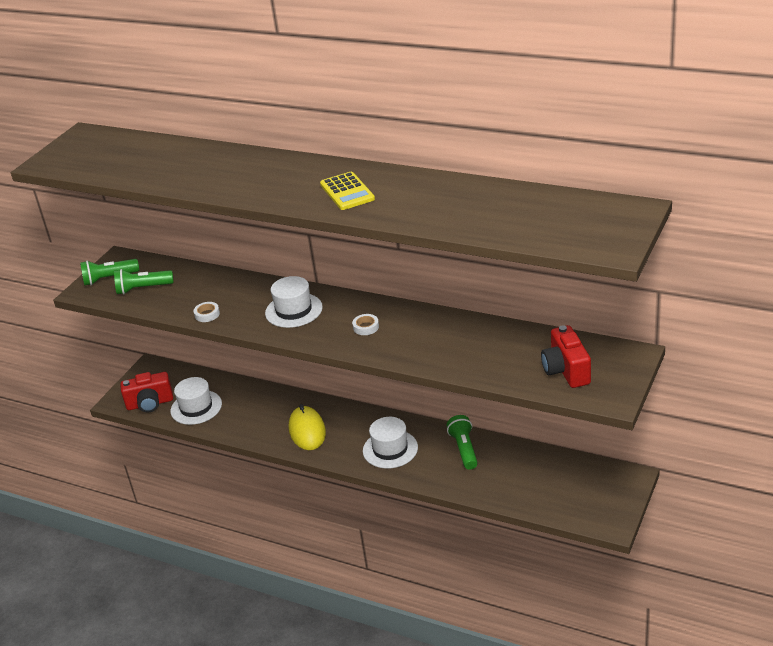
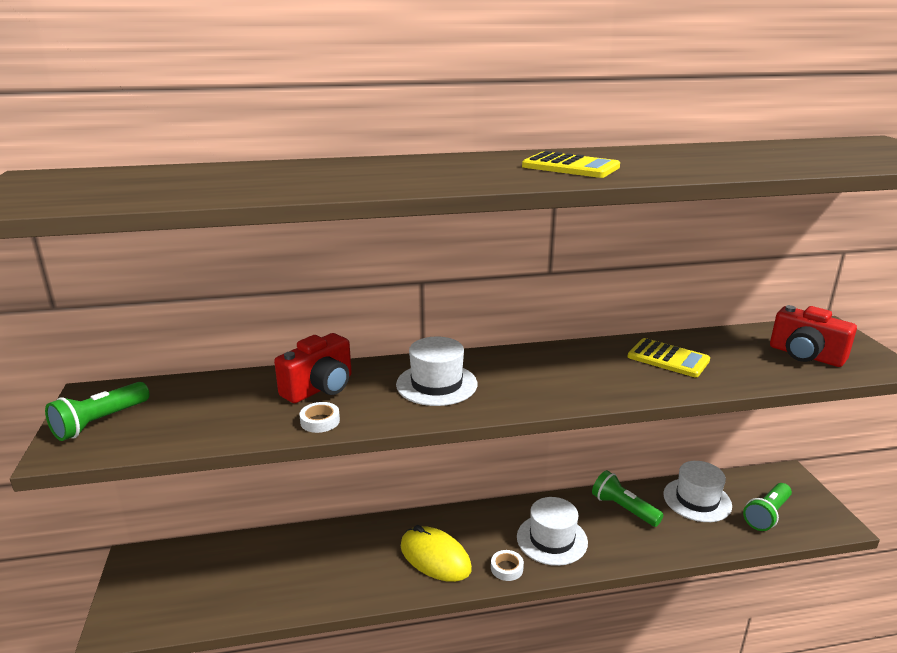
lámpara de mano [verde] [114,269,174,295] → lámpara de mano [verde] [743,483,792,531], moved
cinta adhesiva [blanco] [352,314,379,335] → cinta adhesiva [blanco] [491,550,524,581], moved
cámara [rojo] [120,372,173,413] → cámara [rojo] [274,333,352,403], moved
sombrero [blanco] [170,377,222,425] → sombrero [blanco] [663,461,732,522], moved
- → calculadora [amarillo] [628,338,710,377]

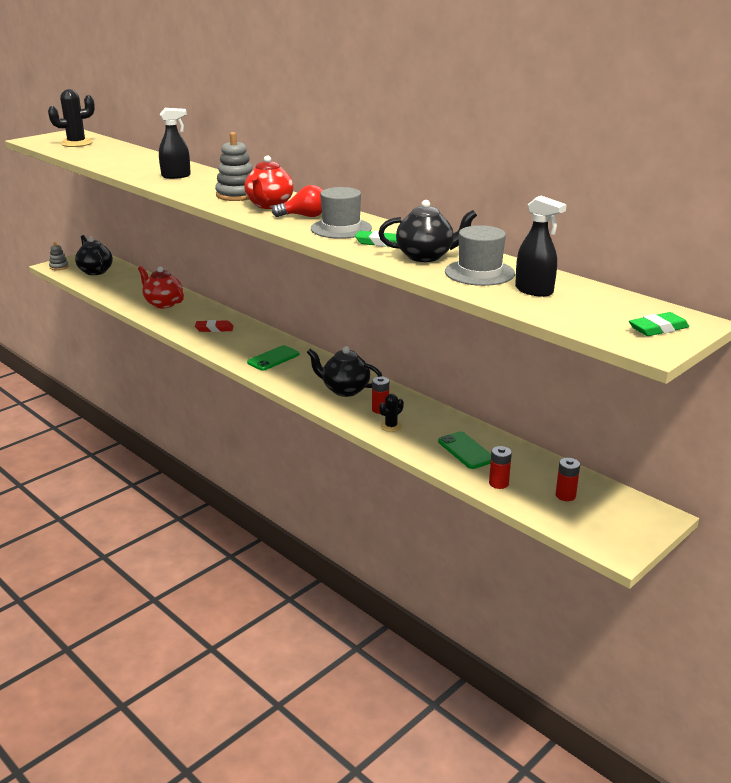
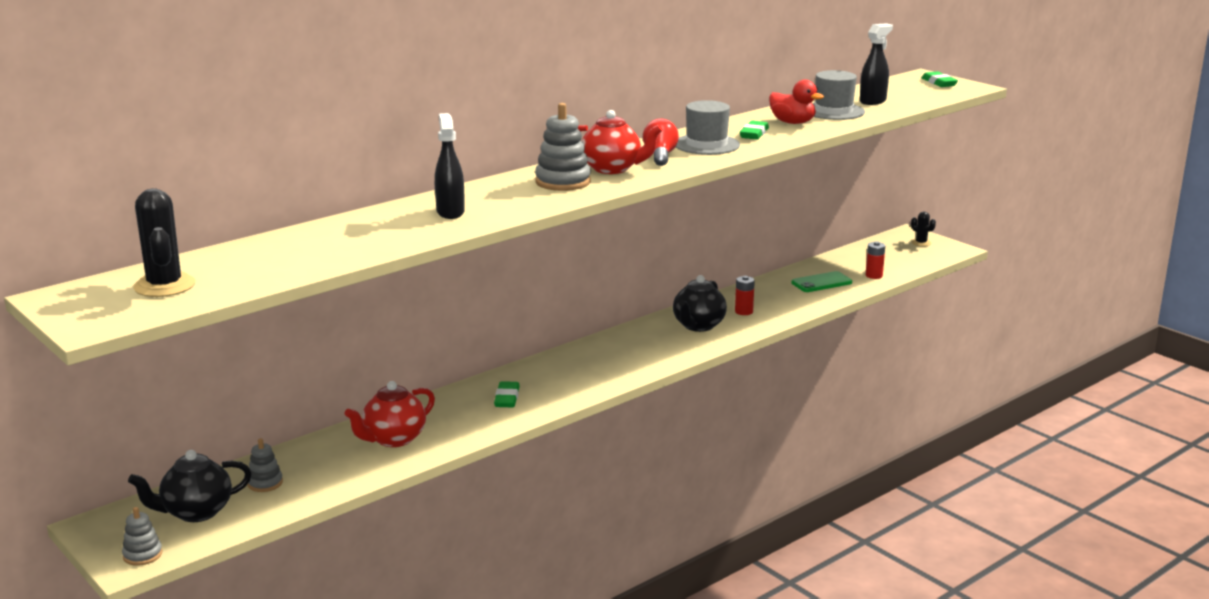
tetera [negro] [378,200,477,262] → pato [rojo] [769,79,824,124]
goma de borrar [rojo] [195,320,233,332] → goma de borrar [verde] [494,381,520,407]
móvil [verde] [247,345,300,371] → -
cactus [negro] [379,394,404,432] → cactus [negro] [911,212,936,247], moved
pila [rojo] [556,458,580,501] → -
- → juguete apilable [gris] [247,438,283,492]

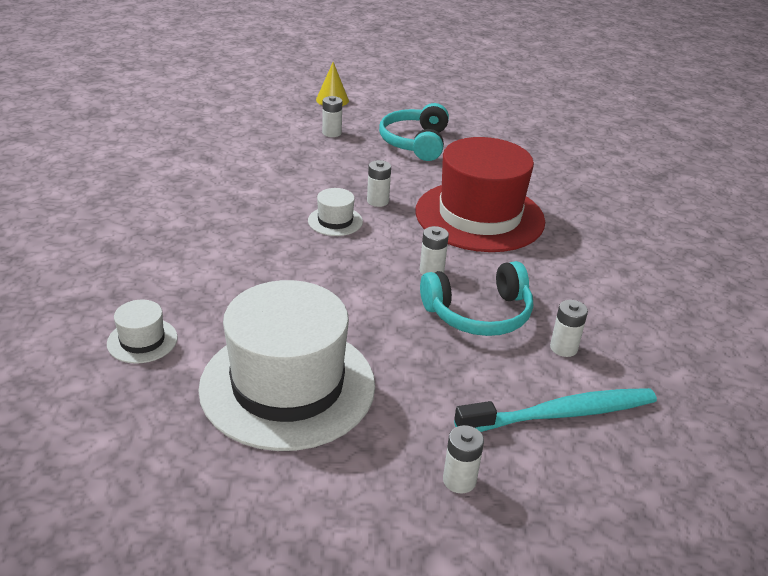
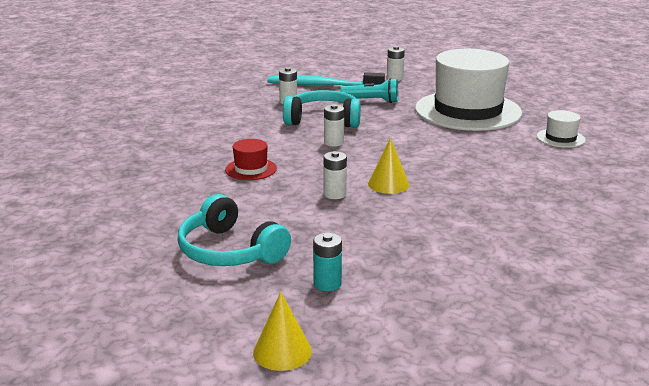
pila [blanco] [322,96,342,137] → pila [turquesa] [313,233,342,291]
auriculares [turquesa] [379,103,449,161] → auriculares [turquesa] [177,194,291,266], 105 degrees clockwise
sombrero [rojo] [416,137,545,252] → sombrero [rojo] [225,139,277,180], x0.41
sombrero [blanco] [308,188,363,236] → cono [amarillo] [368,138,409,194]
- → lámpara de mano [turquesa] [340,78,398,103]

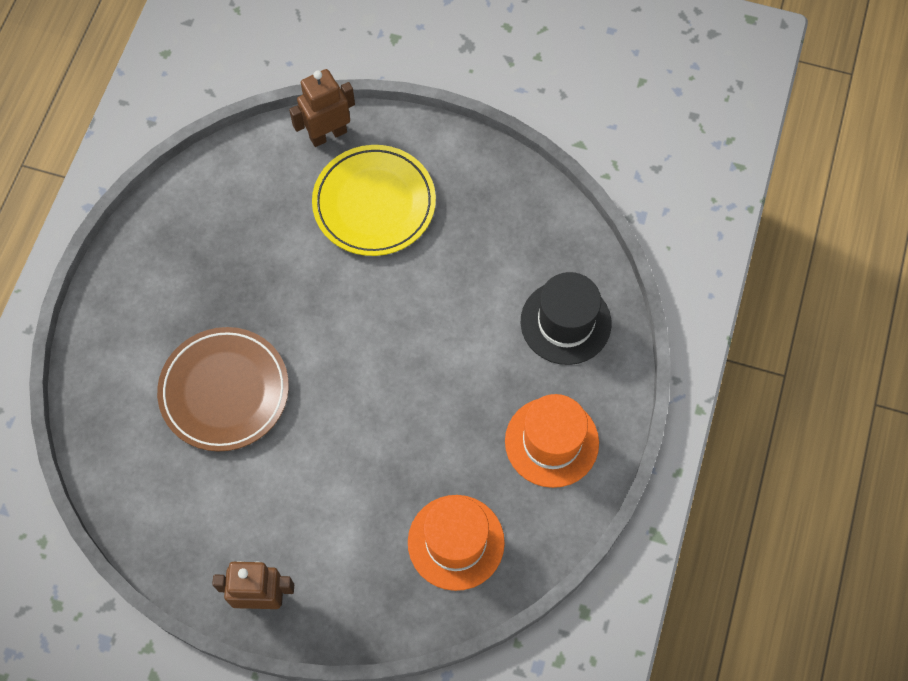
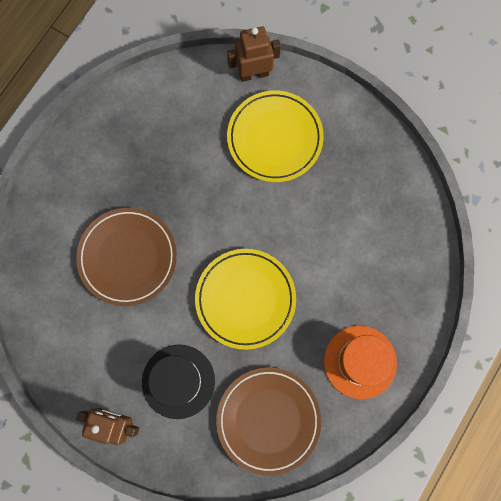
sombrero [negro] [521,272,611,365] → sombrero [negro] [142,345,215,419], moved
sombrero [naranja] [408,495,505,591] → plato [marrón] [216,368,321,476]
- → plato [amarillo] [195,249,296,350]

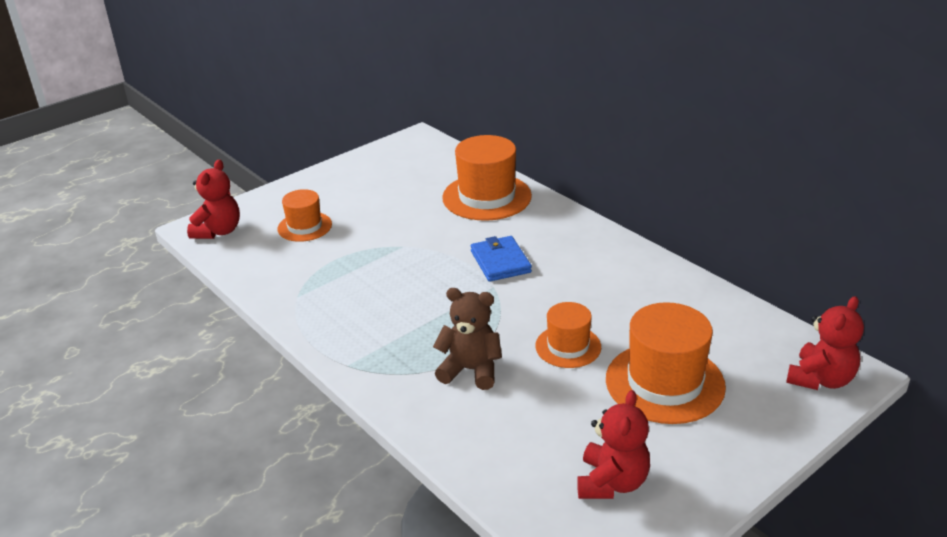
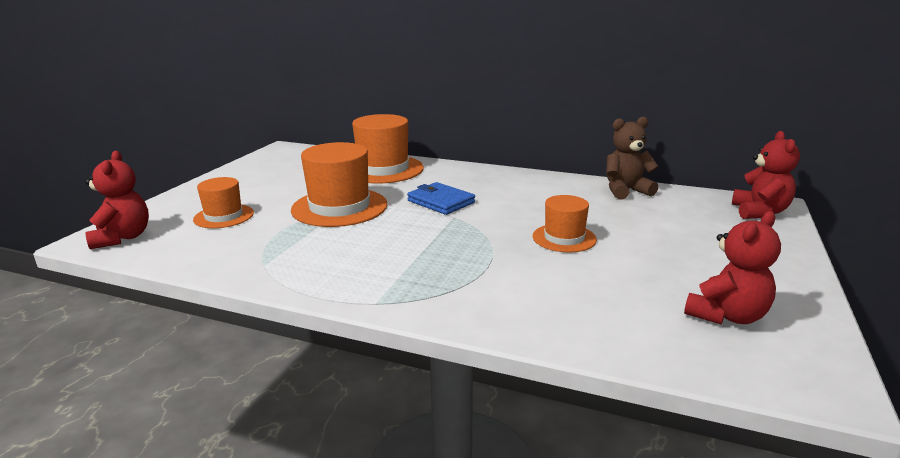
osito [marrón] [433,288,502,390] → osito [marrón] [606,117,659,199], moved
sombrero [naranja] [606,302,726,424] → sombrero [naranja] [291,142,388,227], moved
osito [rojo] [577,390,650,499] → osito [rojo] [684,211,781,325], 60 degrees clockwise

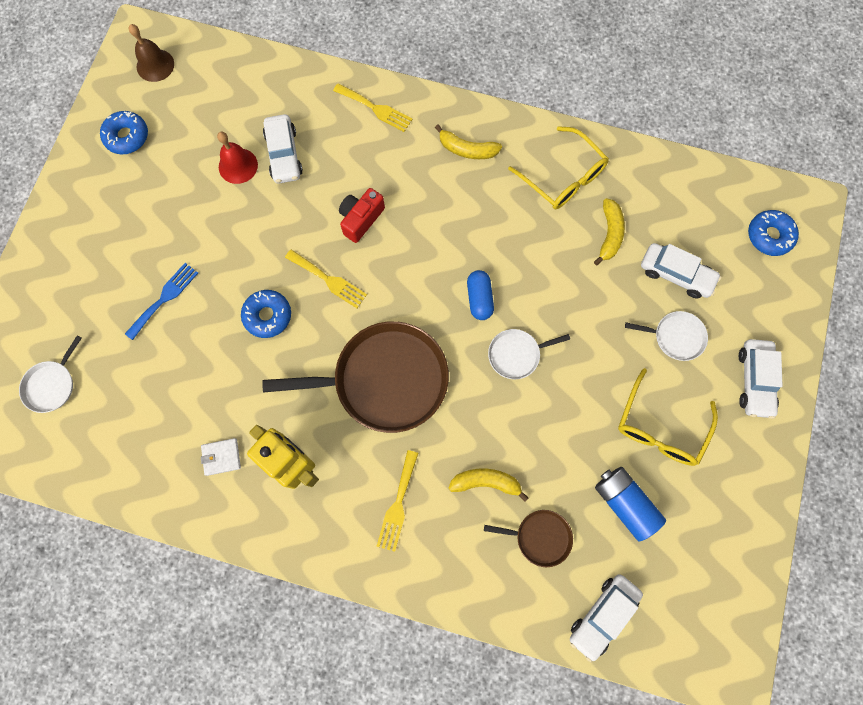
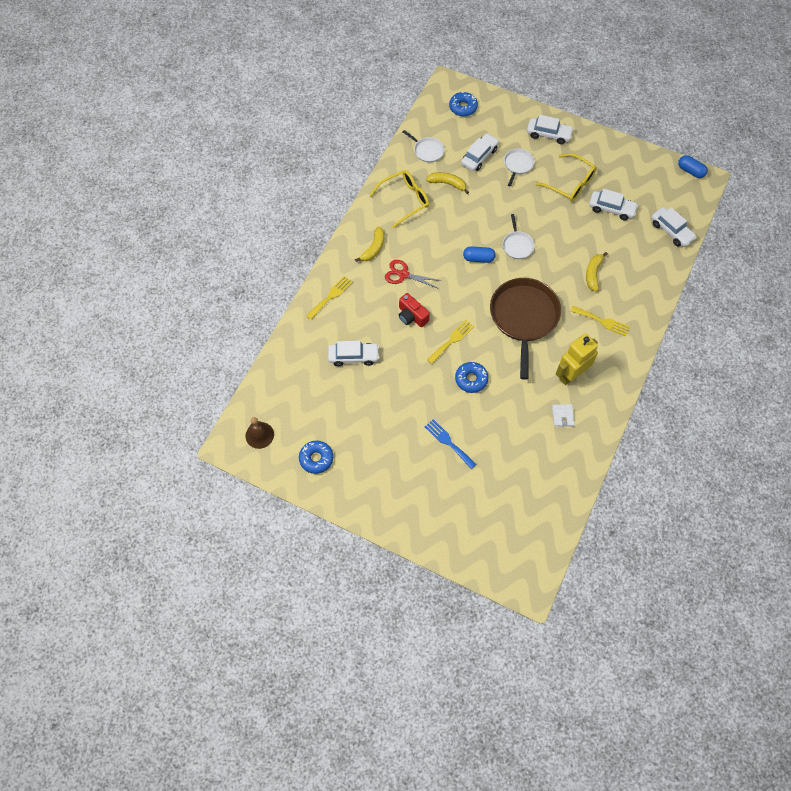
campana [rojo] [217,132,258,184] → -
sartén [blanco] [19,336,82,413] → sartén [blanco] [403,130,445,163], moved
pila [azul] [595,467,666,541] → coche [blanco] [589,189,638,221]
sartén [marrón] [484,510,573,567] → -
- → cápsula [azul] [678,155,708,178]
- → tijeras [rojo] [385,260,442,289]

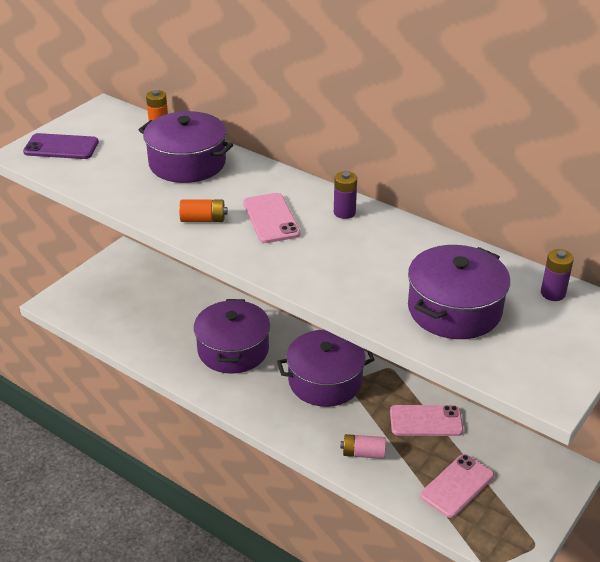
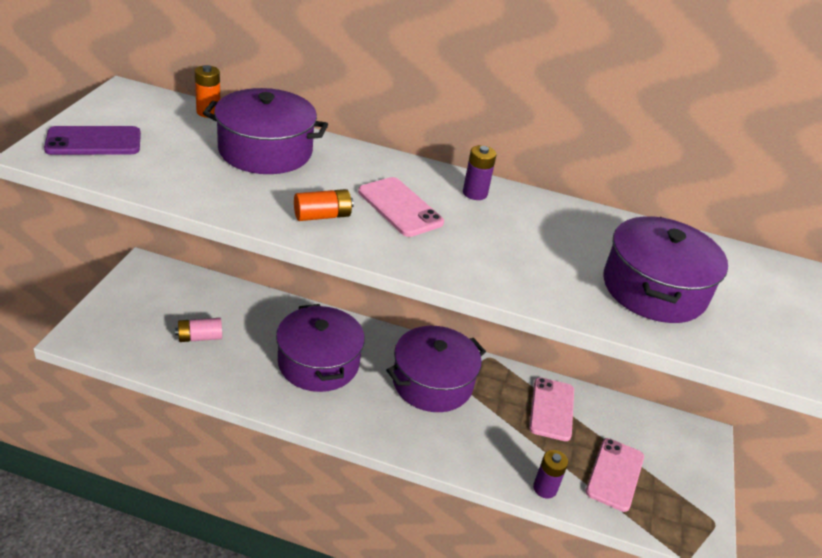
pila [morado] [541,249,574,301] → pila [morado] [533,450,568,498], moved
móvil [rosa] [390,405,463,436] → móvil [rosa] [529,377,574,441], 60 degrees counterclockwise
pila [rosa] [340,434,386,459] → pila [rosa] [175,318,222,342], moved

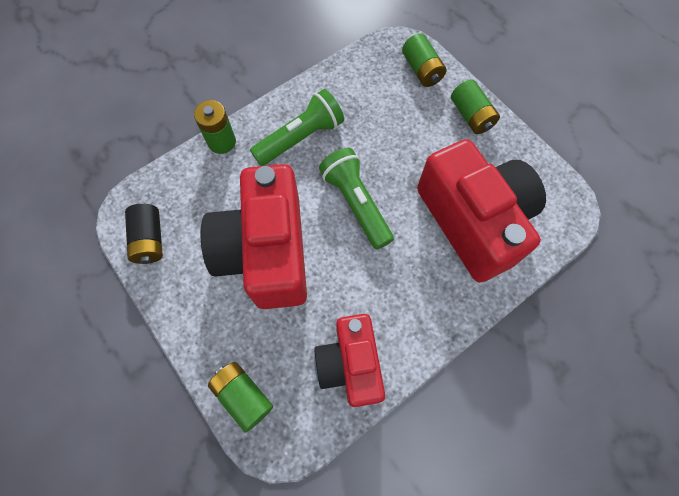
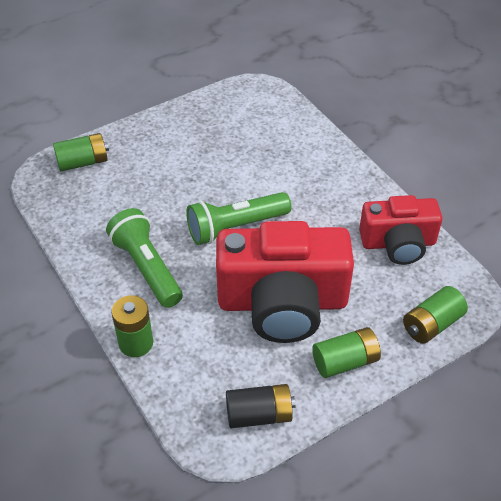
pila [verde] [451,79,500,134] → pila [verde] [312,327,381,378], moved
cámara [rojo] [417,139,546,282] → -

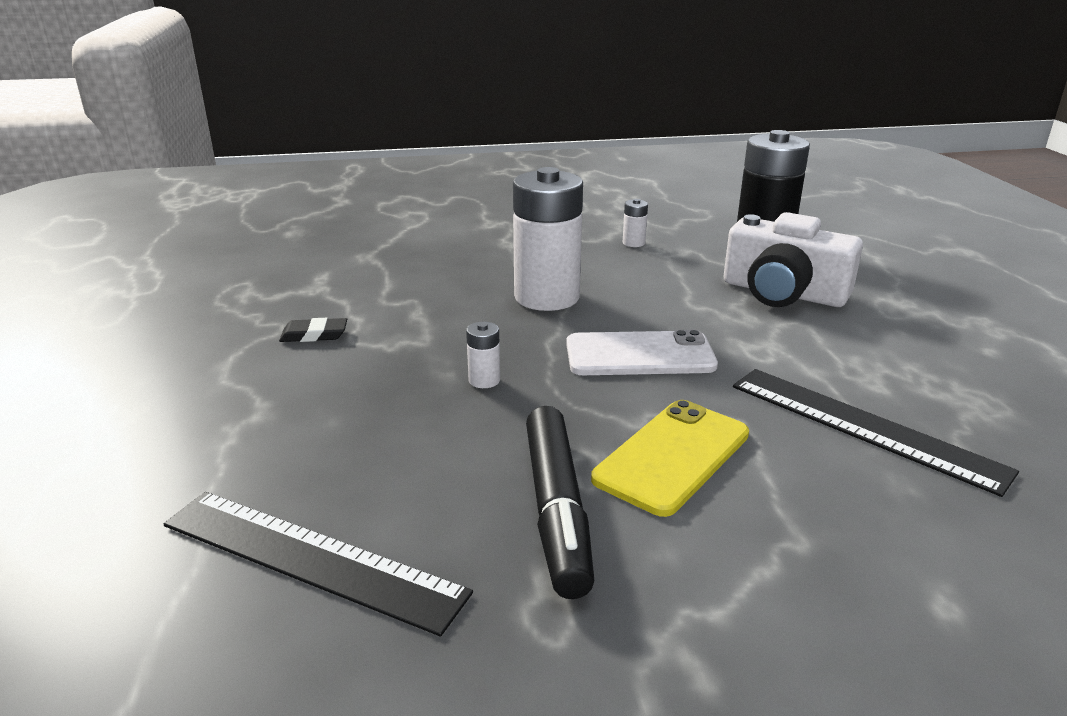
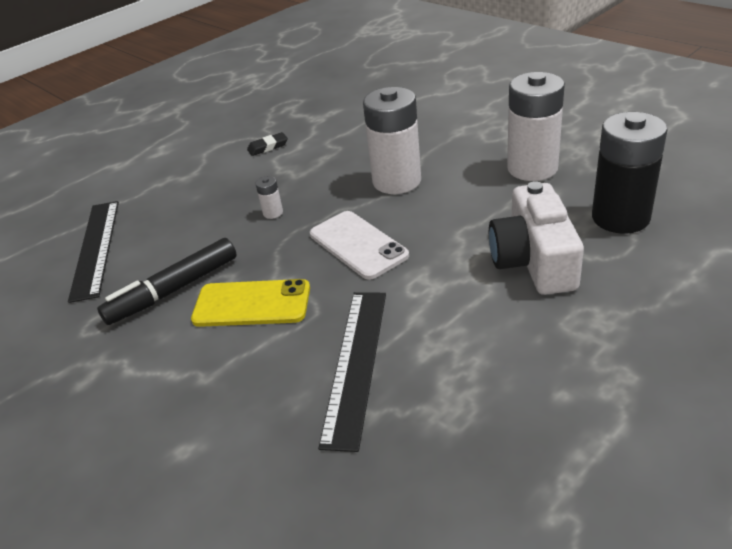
pila [blanco] [623,199,648,247] → pila [blanco] [507,72,565,181], x2.48
goma de borrar [negro] [279,318,347,342] → goma de borrar [negro] [247,132,288,156], 75 degrees counterclockwise

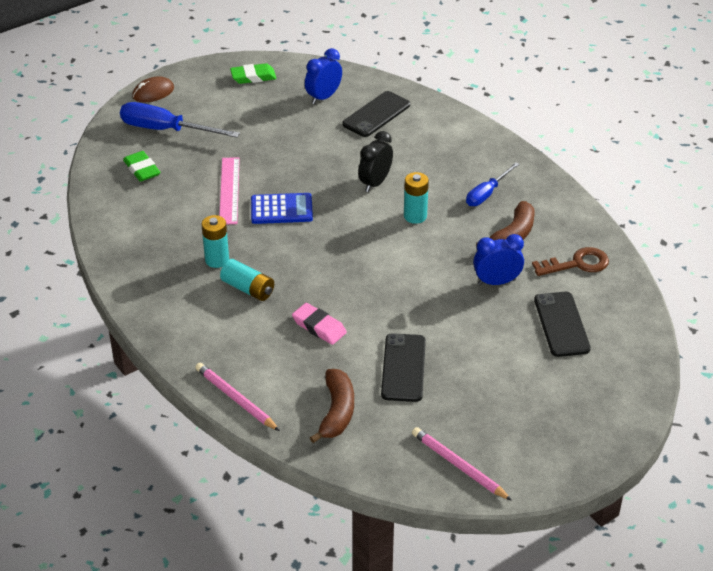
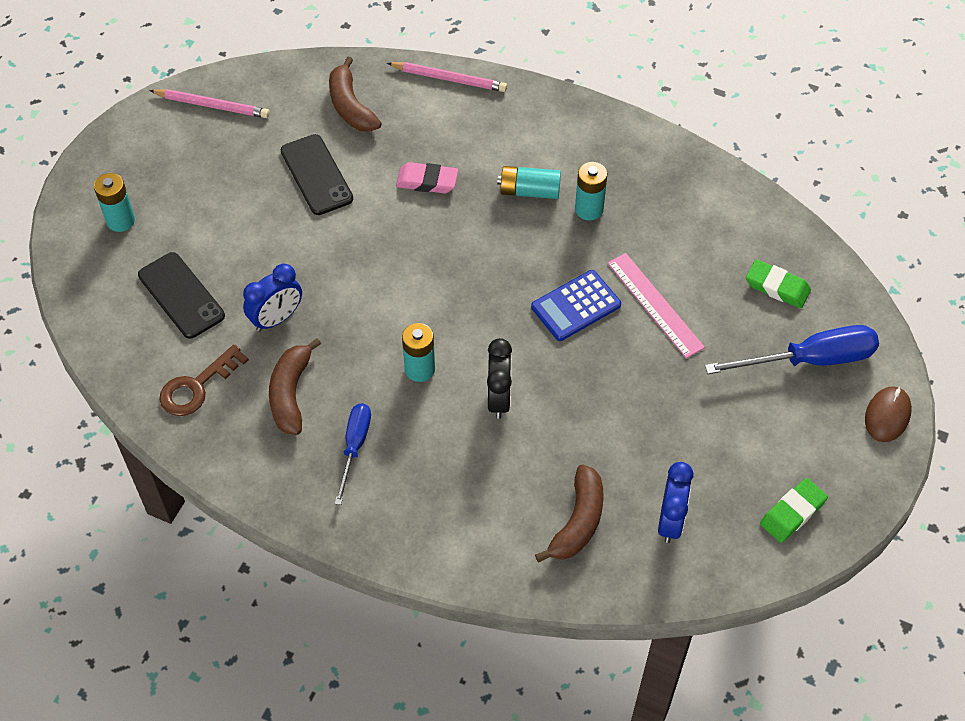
móvil [negro] [342,91,410,137] → plátano [marrón] [535,464,604,562]
- → pila [turquesa] [94,173,135,232]

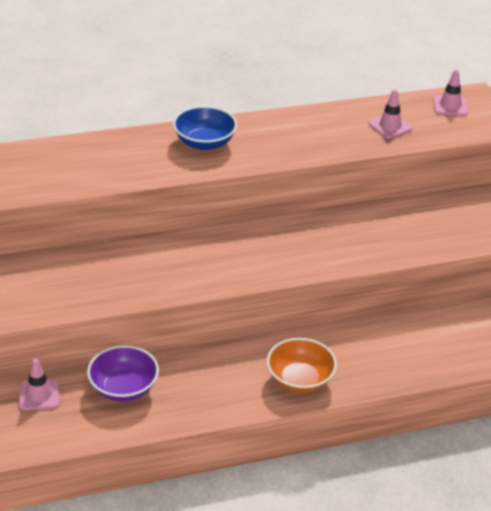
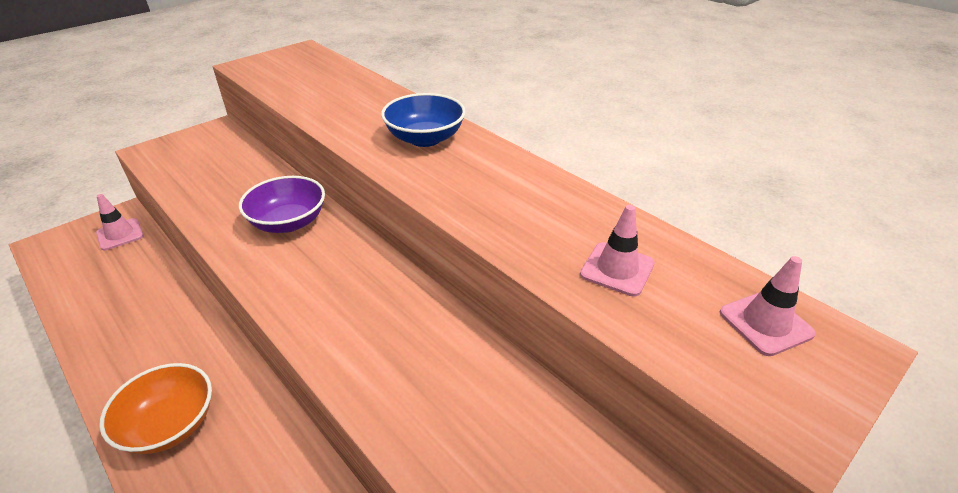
cuenco [morado] [87,345,159,402] → cuenco [morado] [239,176,325,233], moved

